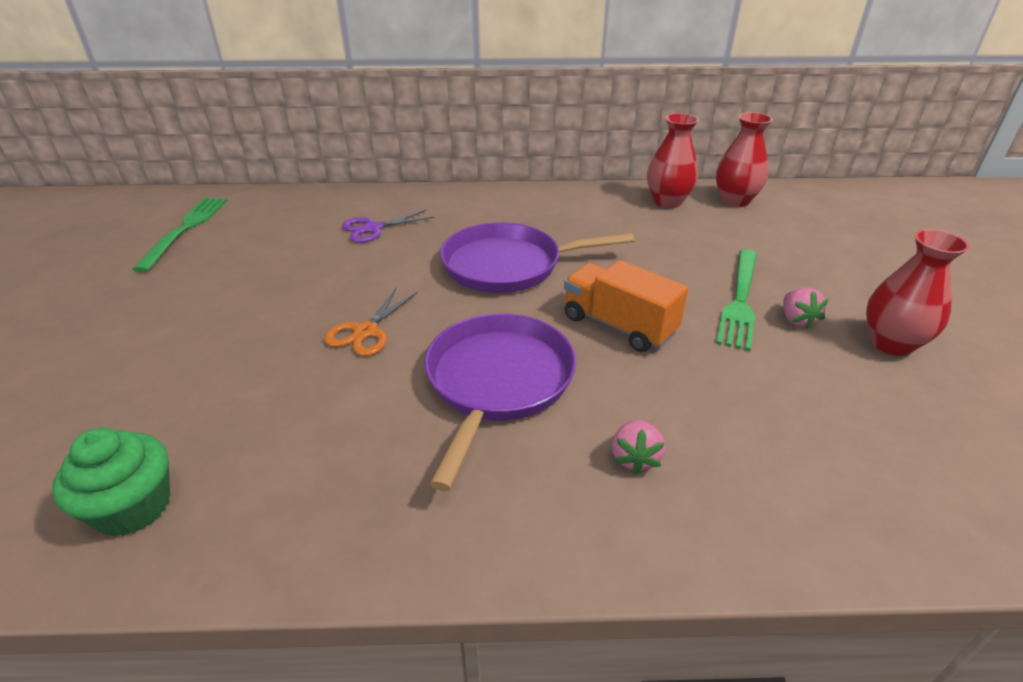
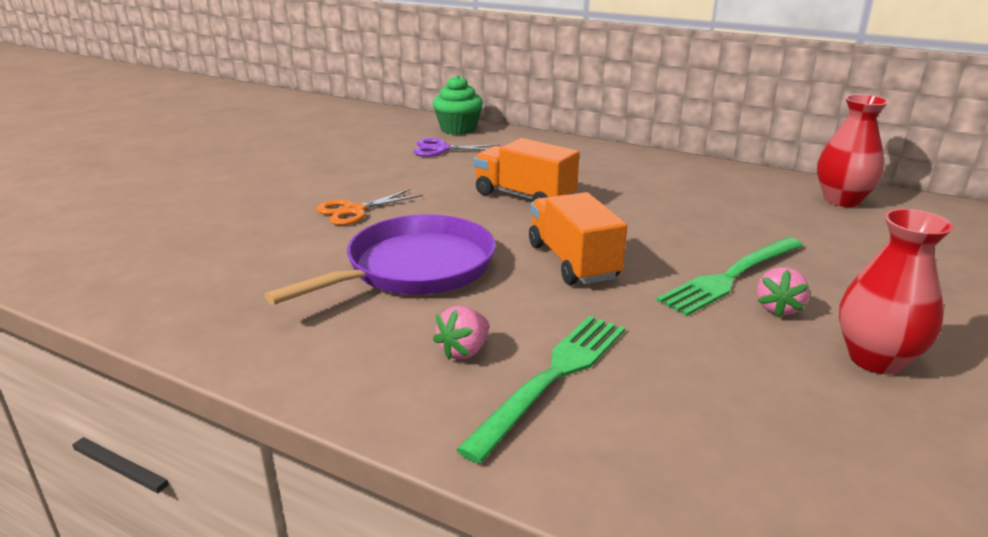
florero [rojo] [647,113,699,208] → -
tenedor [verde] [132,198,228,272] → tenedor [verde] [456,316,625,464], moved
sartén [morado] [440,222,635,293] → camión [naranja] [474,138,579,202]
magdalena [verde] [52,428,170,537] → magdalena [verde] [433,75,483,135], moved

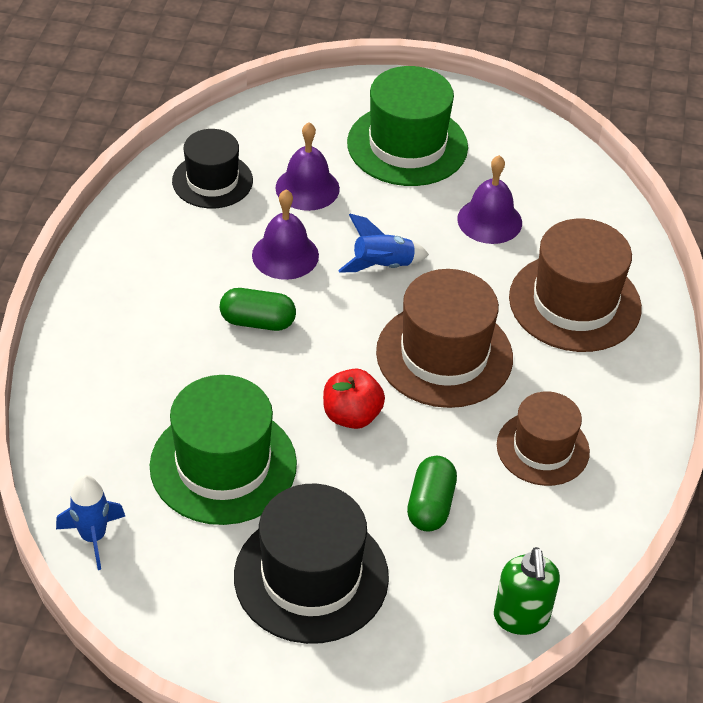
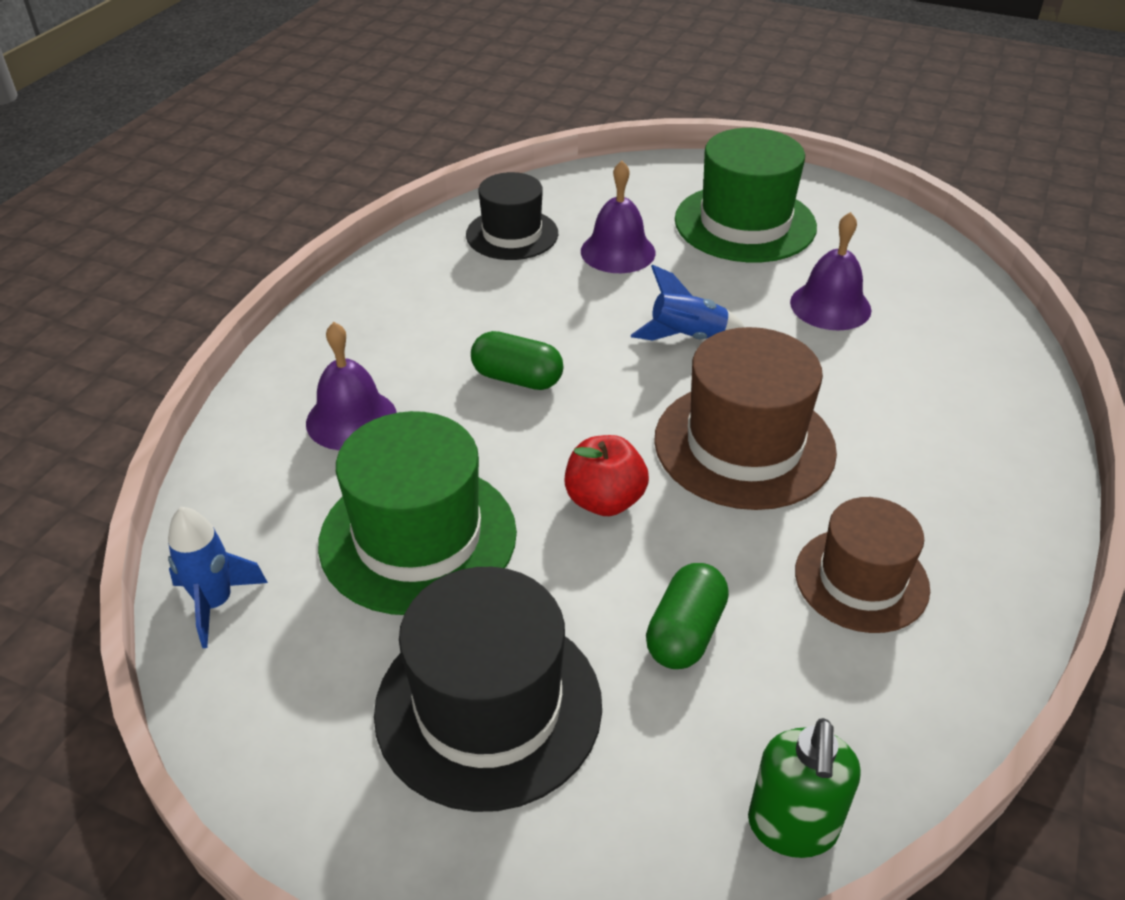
campana [morado] [252,190,319,280] → campana [morado] [306,322,397,450], moved
sombrero [marrón] [509,219,642,352] → -

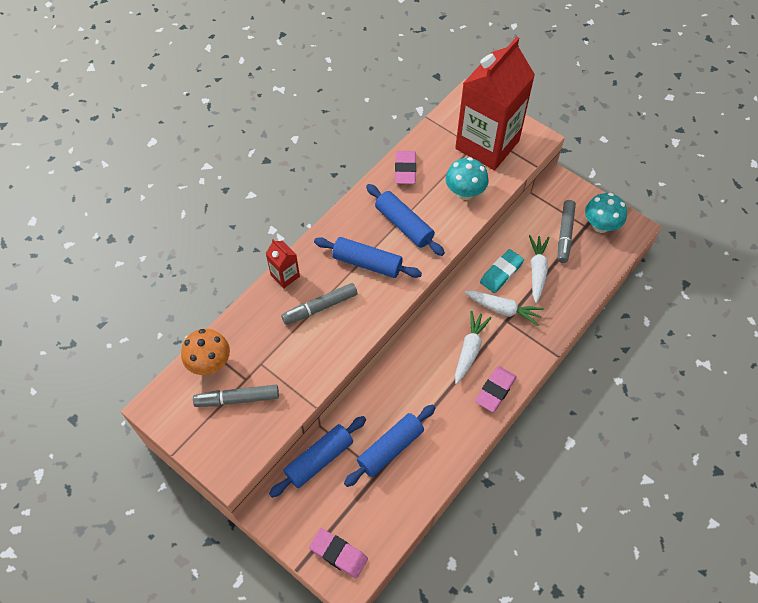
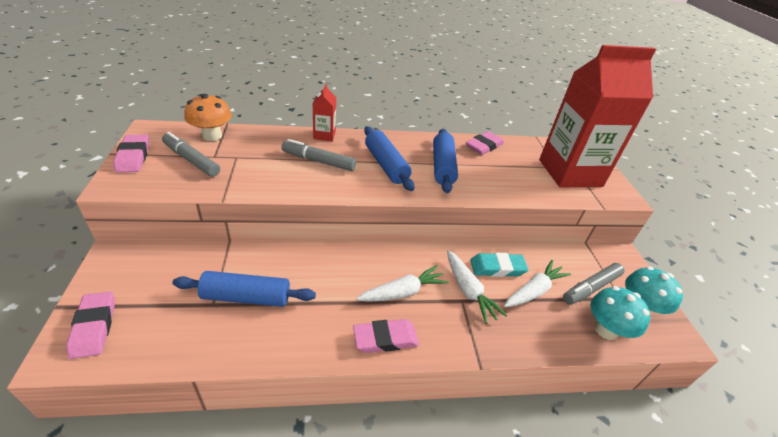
seta [turquesa] [446,157,488,200] → seta [turquesa] [591,286,650,340], moved
rodillo [azul] [269,416,366,498] → -
- → goma de borrar [rosa] [113,135,149,173]

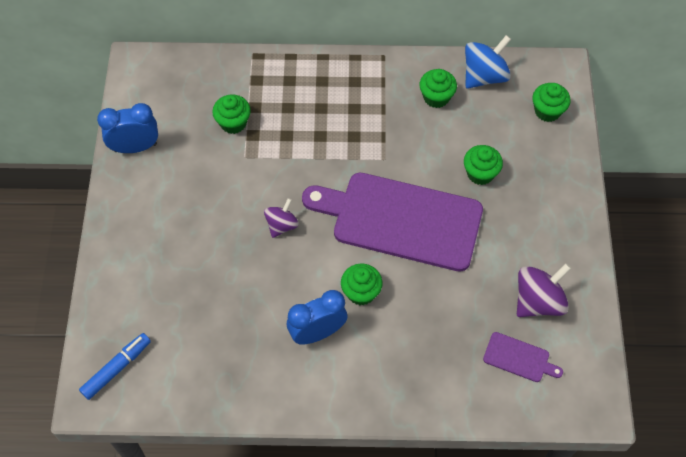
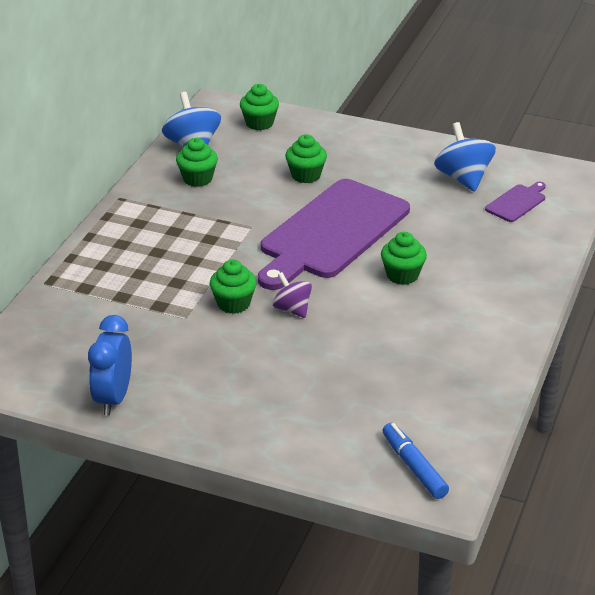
magdalena [verde] [212,94,251,134] → magdalena [verde] [210,259,257,314], moved
peonza [morado] [517,263,572,317] → peonza [azul] [434,122,496,192]
despertador [azul] [287,290,347,345] → -

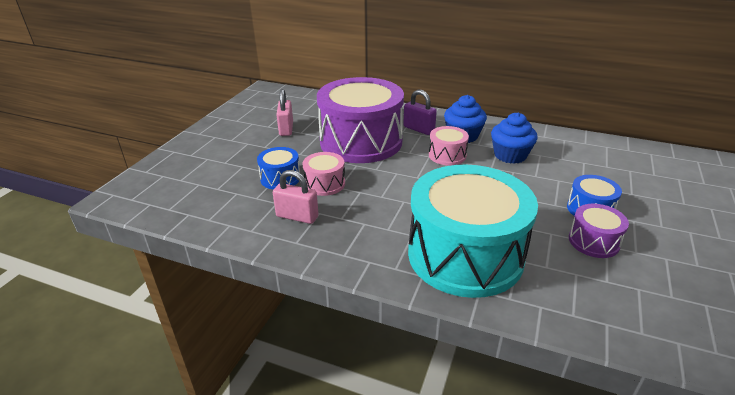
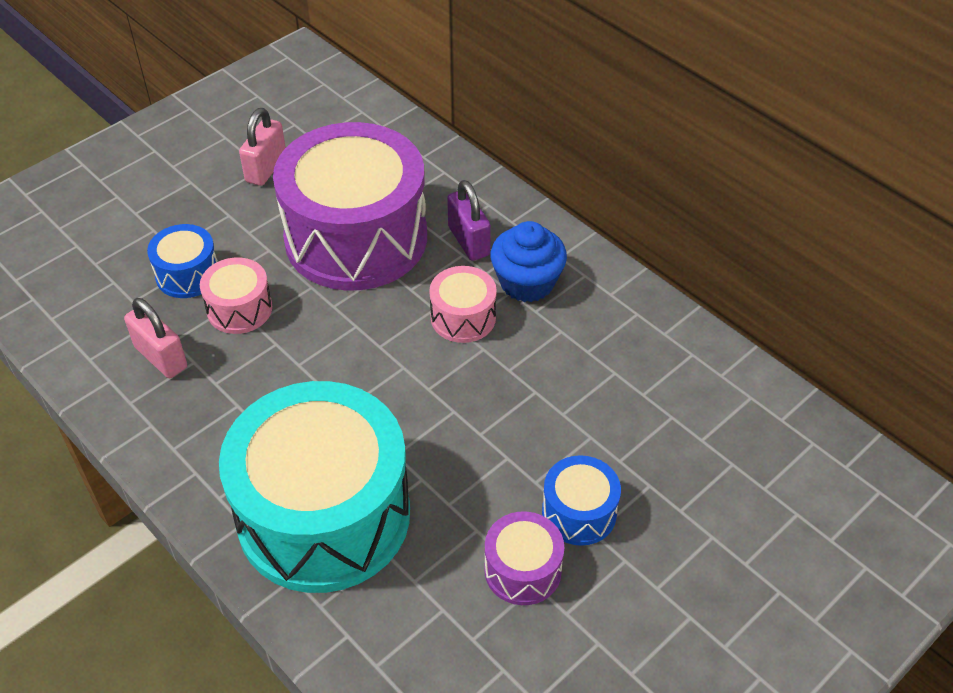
magdalena [azul] [491,112,538,164] → -

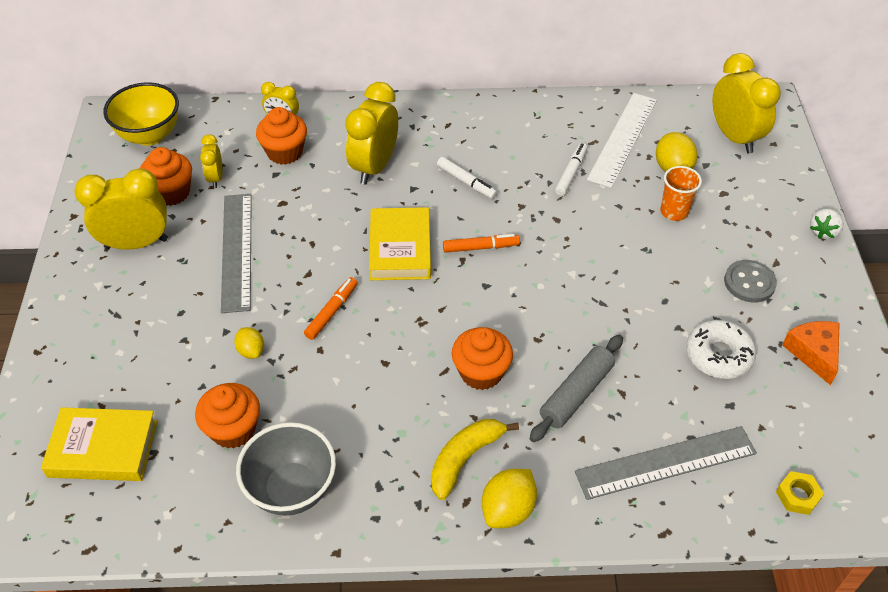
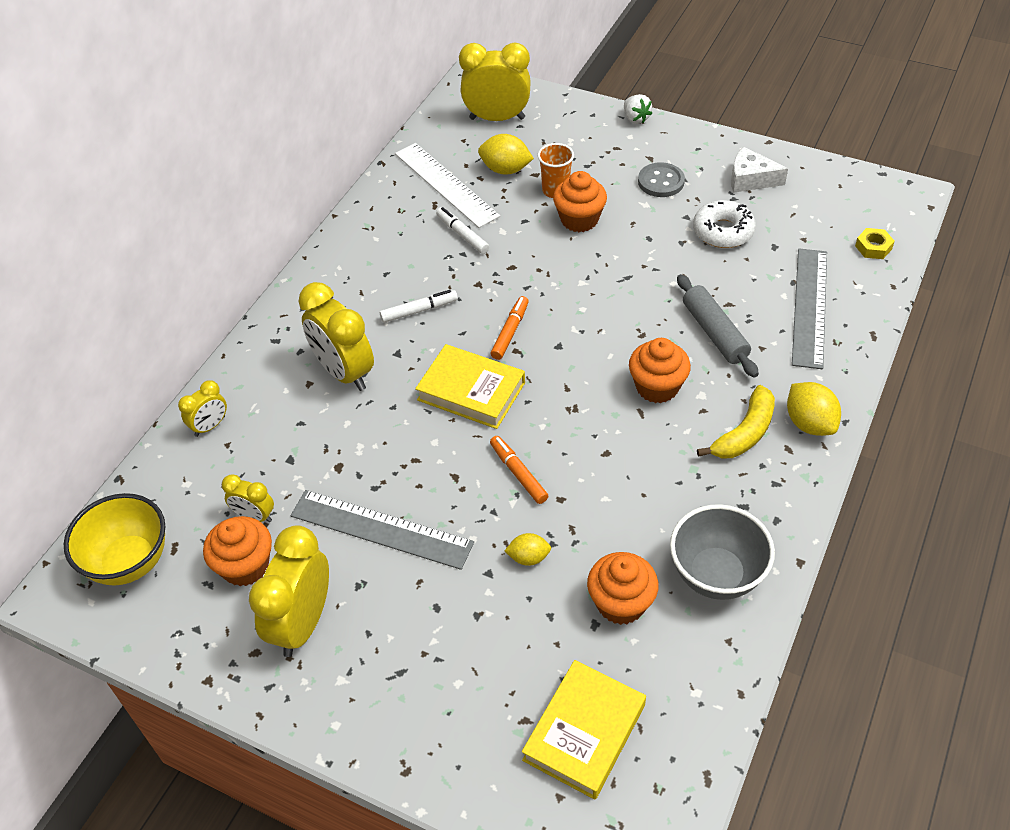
magdalena [naranja] [256,107,307,165] → magdalena [naranja] [553,171,607,232], moved
queso [naranja] [782,321,840,385] → queso [blanco] [731,147,788,193]
plátano [amarillo] [431,419,519,500] → plátano [amarillo] [697,385,775,458], 120 degrees counterclockwise

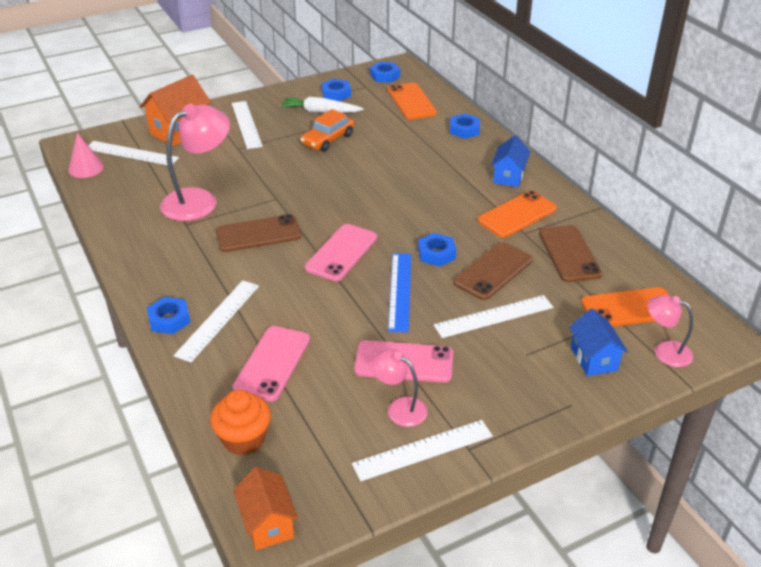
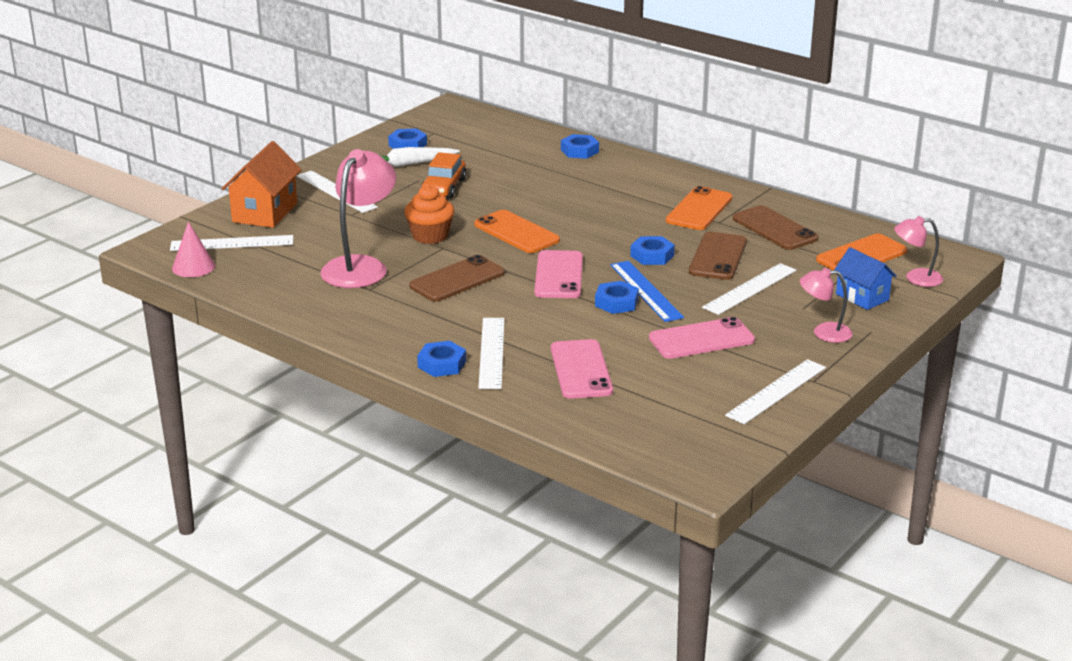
tuerca [azul] [370,62,400,83] → tuerca [azul] [595,281,639,314], moved
móvil [naranja] [388,83,437,120] → móvil [naranja] [474,210,560,253], moved
casa [azul] [491,135,530,187] → -
lámpara [rosa] [371,349,428,427] → lámpara [rosa] [800,268,853,343], moved
magdalena [naranja] [210,390,271,455] → magdalena [naranja] [404,185,454,244], moved
casa [naranja] [233,467,298,550] → -

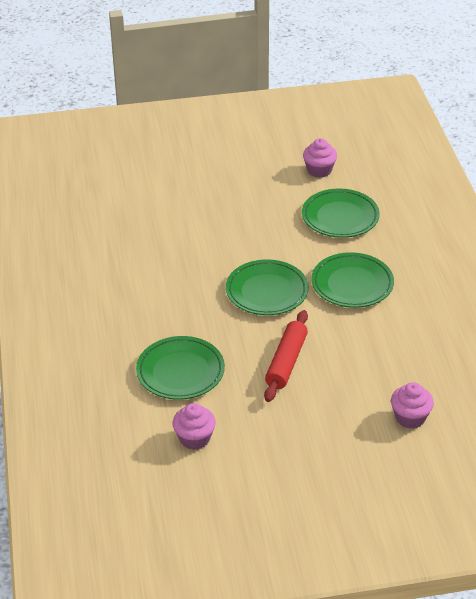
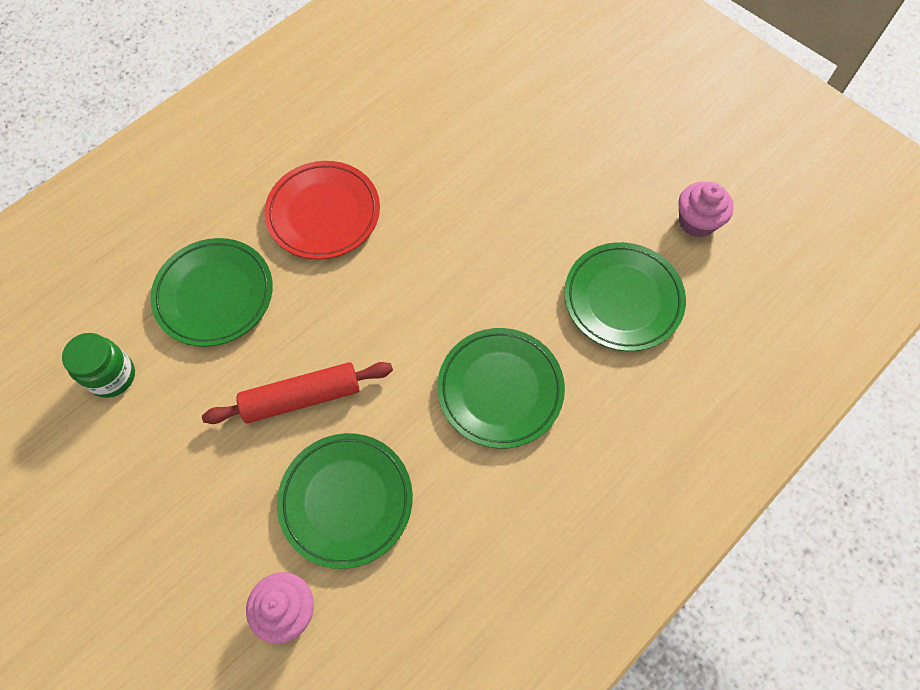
plato [verde] [226,259,309,315] → plato [verde] [277,433,413,569], moved
magdalena [rosa] [173,403,216,450] → tarro [verde] [62,333,135,398]
- → plato [rojo] [264,161,380,259]

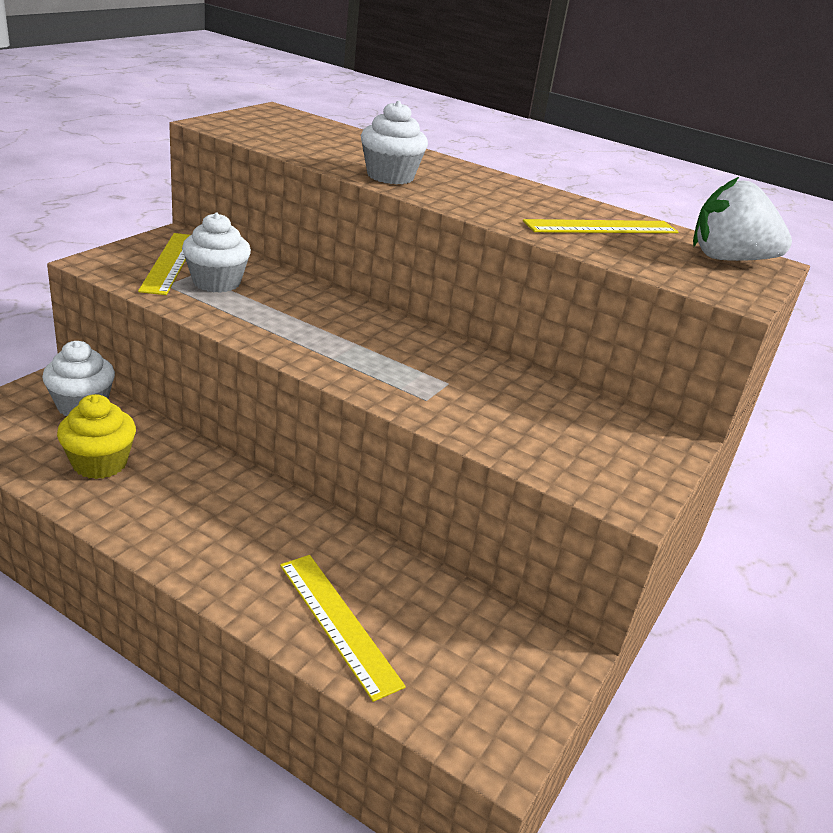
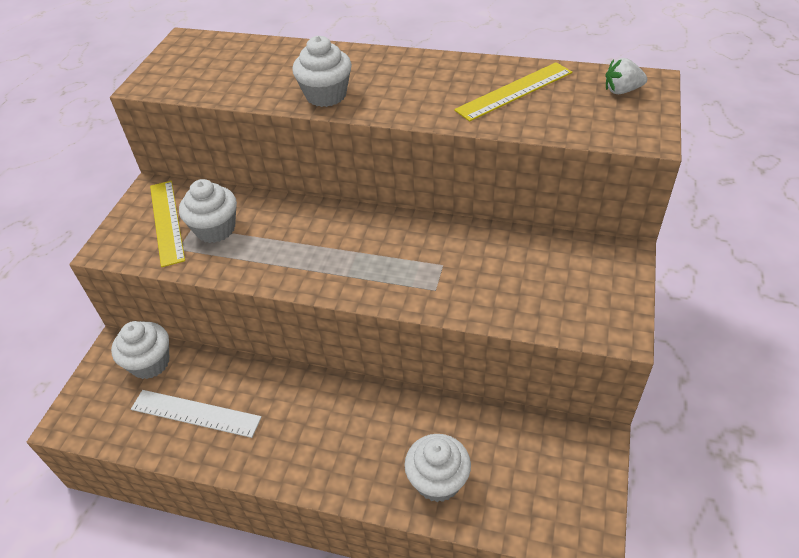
fresa [blanco] [693,177,792,261] → fresa [blanco] [605,58,647,94], x0.54
magdalena [amarillo] [57,394,136,479] → regla [blanco] [131,390,262,438]
regla [amarillo] [280,555,406,702] → magdalena [blanco] [404,434,471,502]

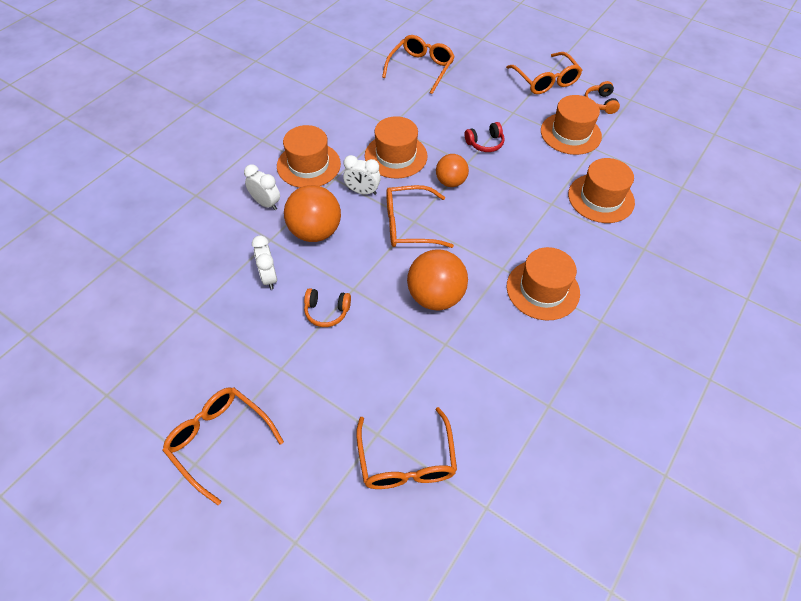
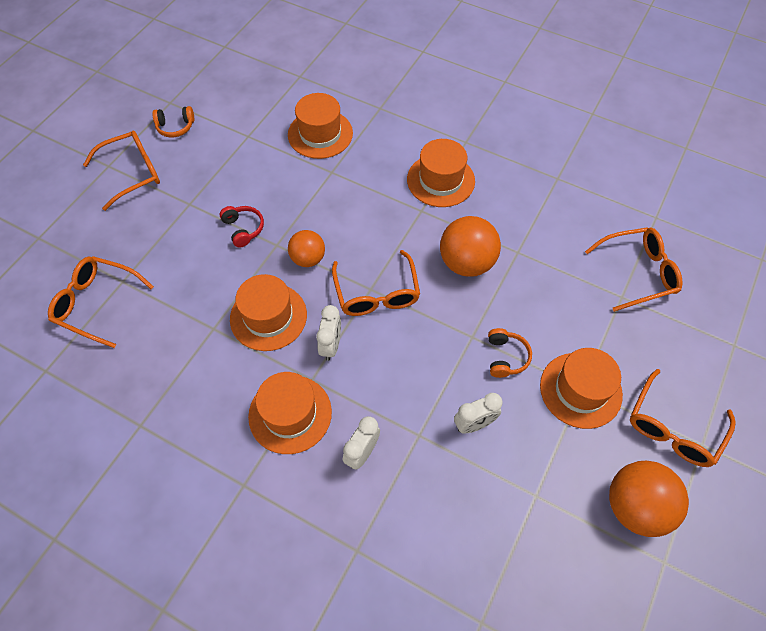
sombrero [naranja] [541,95,602,155] → sombrero [naranja] [540,348,623,429], moved
pelota [naranja] [284,185,341,242] → pelota [naranja] [609,461,689,537], moved

